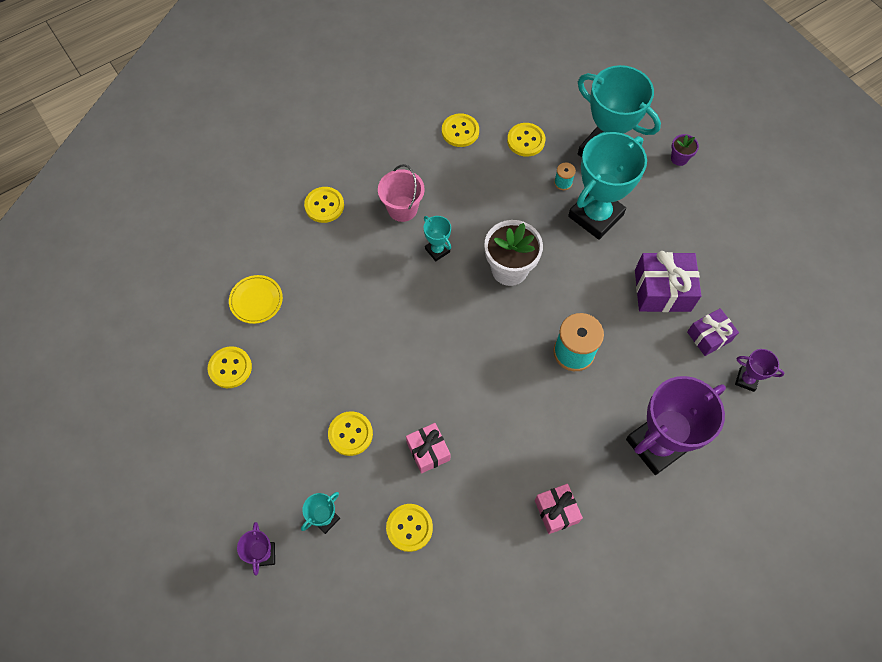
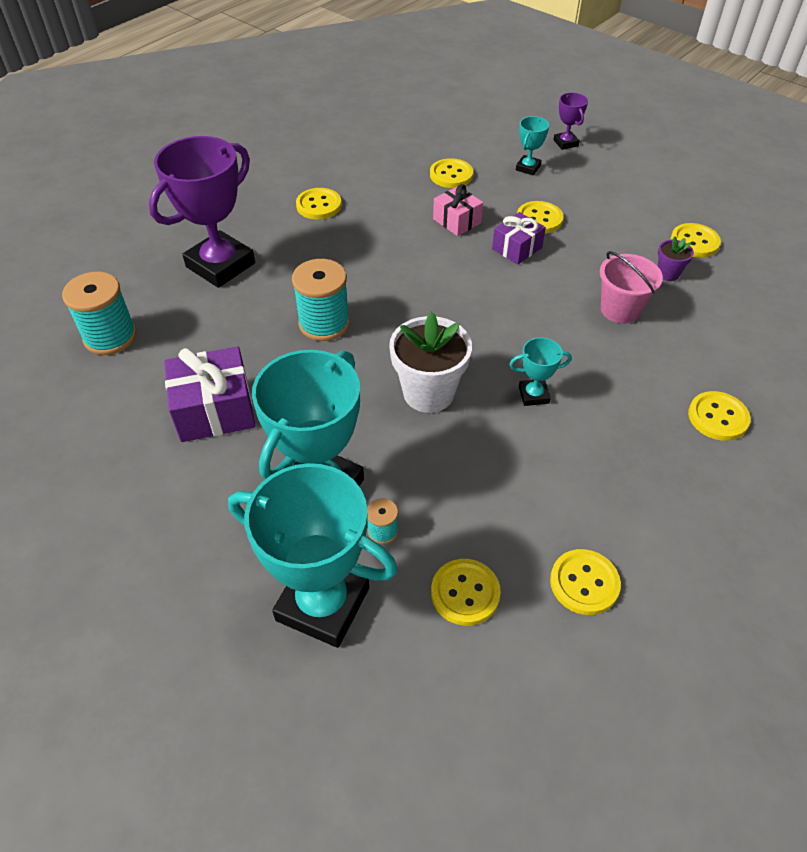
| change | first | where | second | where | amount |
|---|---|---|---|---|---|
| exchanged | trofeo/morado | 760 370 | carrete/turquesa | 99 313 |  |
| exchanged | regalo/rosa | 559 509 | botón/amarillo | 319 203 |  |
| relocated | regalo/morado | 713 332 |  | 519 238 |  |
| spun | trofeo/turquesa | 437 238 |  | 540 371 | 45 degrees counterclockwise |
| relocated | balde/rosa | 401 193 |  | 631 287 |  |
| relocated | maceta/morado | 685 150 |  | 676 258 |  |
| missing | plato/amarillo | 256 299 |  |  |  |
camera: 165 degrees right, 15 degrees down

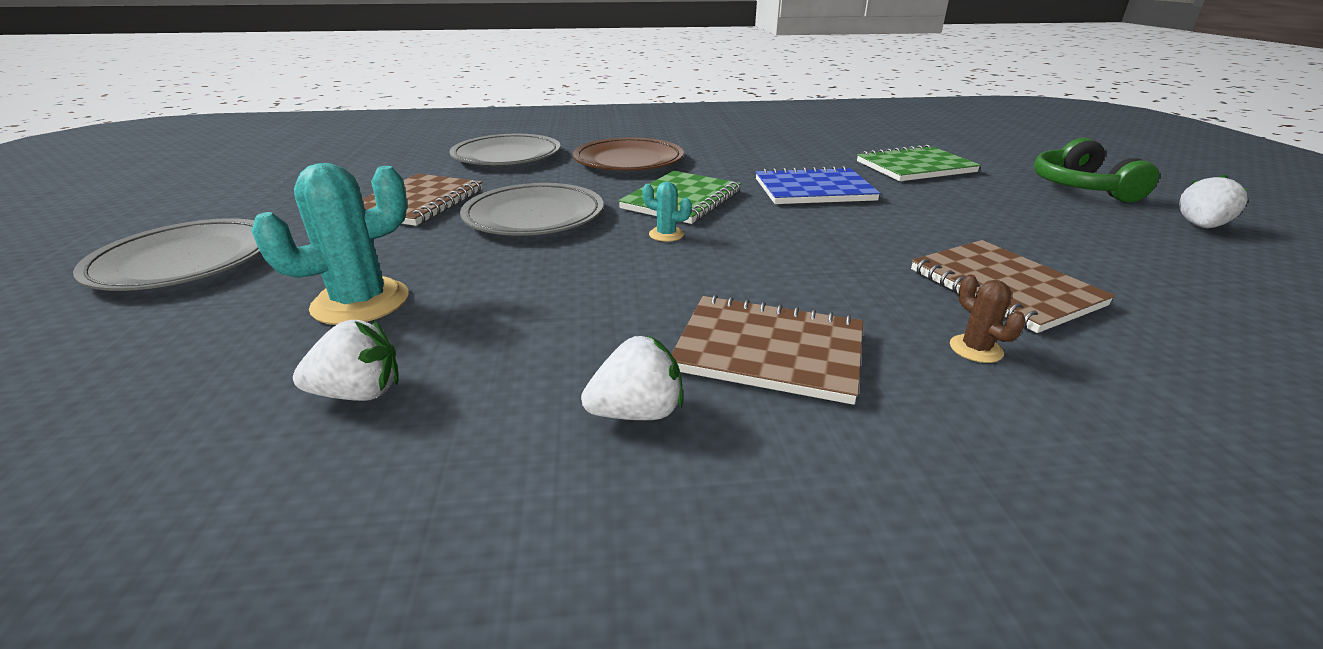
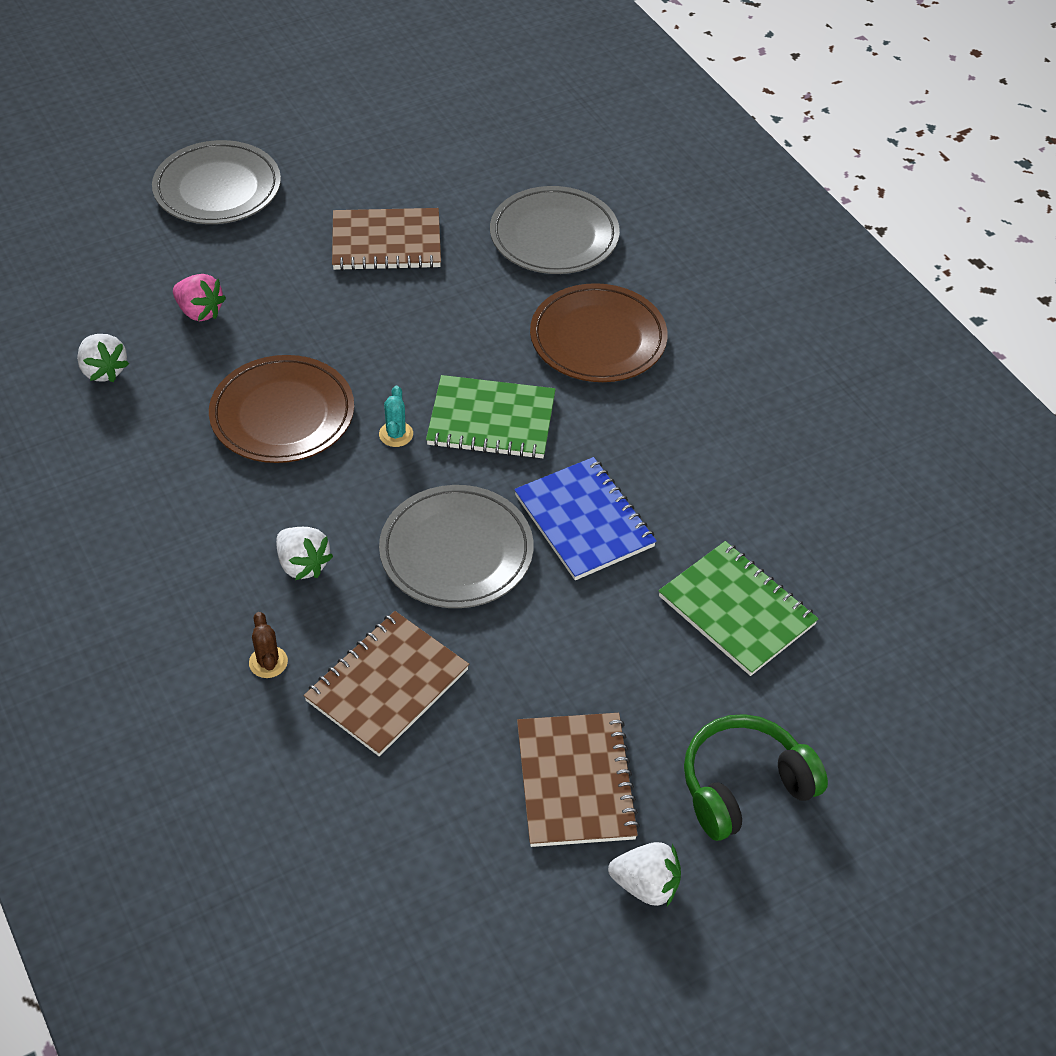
| change | first | where | second | where | amount |
|---|---|---|---|---|---|
| exchanged | cactus/turquesa | 330 244 | fresa/rosa | 199 297 |  |
| appeared |  |  | plato/marrón | 281 409 |  |
| spun | cactus/marrón | 988 318 |  | 268 645 | 60 degrees counterclockwise |
| relocated | fresa/blanco | 632 377 |  | 304 553 |  |
| relocated | plato/gris | 531 209 |  | 456 546 |  |
| relocated | cuaderno/marrón | 767 349 |  | 578 780 |  |
camera: 65 degrees right, 20 degrees up

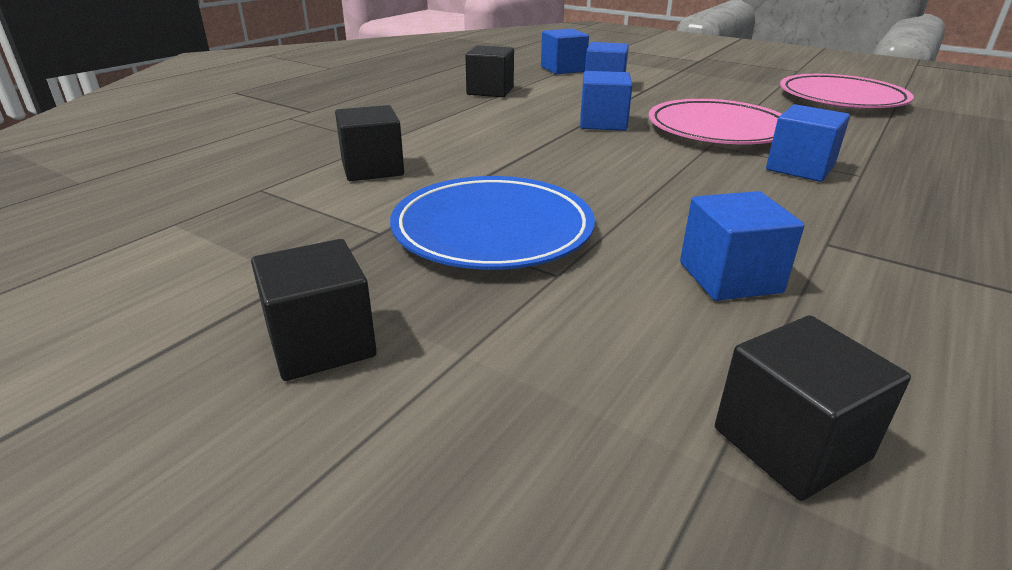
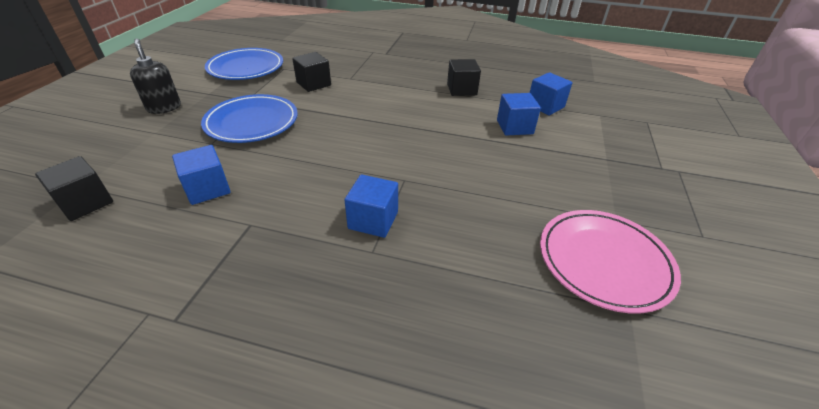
| change | first | where | second | where | amount |
|---|---|---|---|---|---|
| exchanged | cubo/negro | 314 310 | dispensador de jabón/negro | 155 76 |  |
| appeared |  |  | plato/azul | 244 64 |  |
| missing | cubo/azul | 606 101 |  |  |  |
| missing | plato/rosa | 715 121 |  |  |  |
camera: 70 degrees right, 10 degrees up

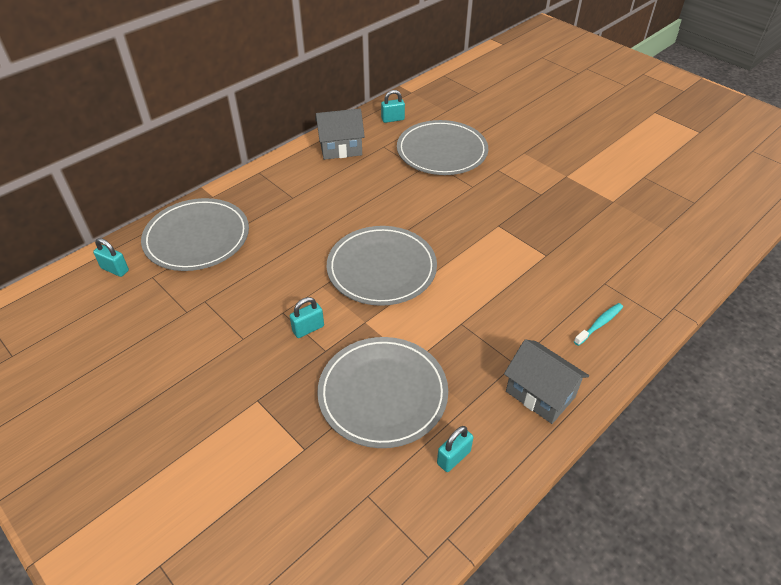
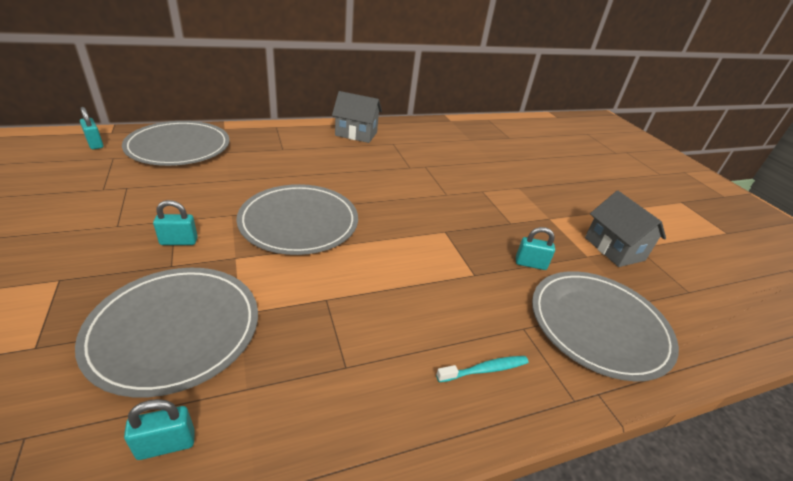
| change | first | where | second | where | amount |
|---|---|---|---|---|---|
| relocated | candado/turquesa | 393 106 |  | 535 248 |  |
| relocated | plato/gris | 442 147 |  | 605 326 |  |
| relocated | casa/gris | 546 381 |  | 625 229 |  |
camera: 20 degrees right, 10 degrees down

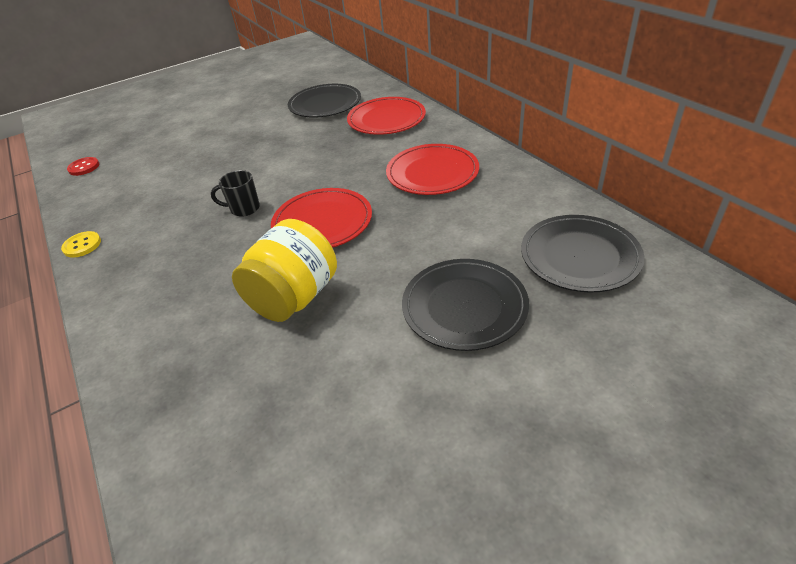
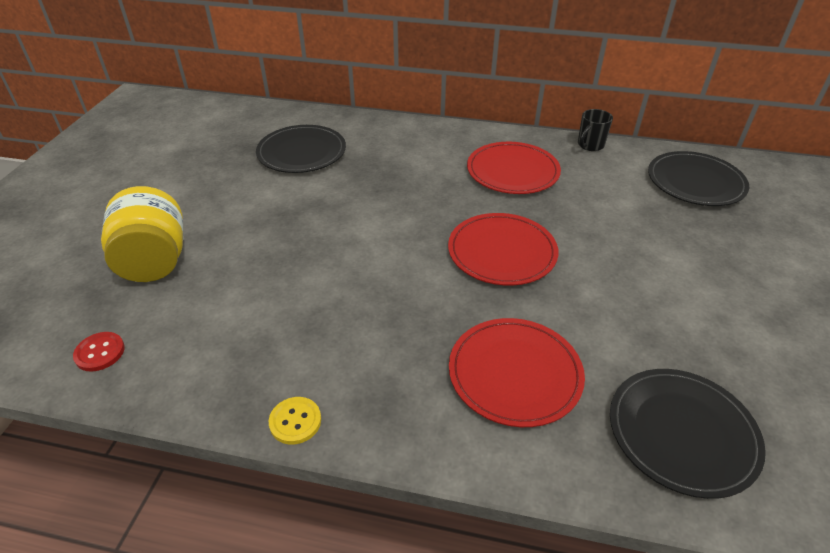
| change | first | where | second | where | amount |
|---|---|---|---|---|---|
| relocated | tarro/amarillo | 284 270 |  | 142 234 |  |
| relocated | plato/rojo | 386 116 |  | 517 372 |  |
| relocated | taza/negro | 235 193 |  | 595 130 |  |
| relocated | plato/negro | 465 305 |  | 688 434 |  |
camera: 50 degrees left, 0 degrees up

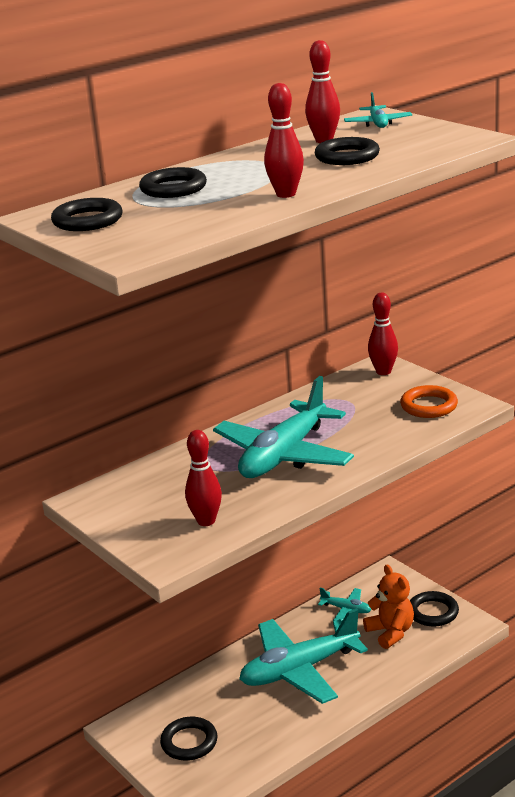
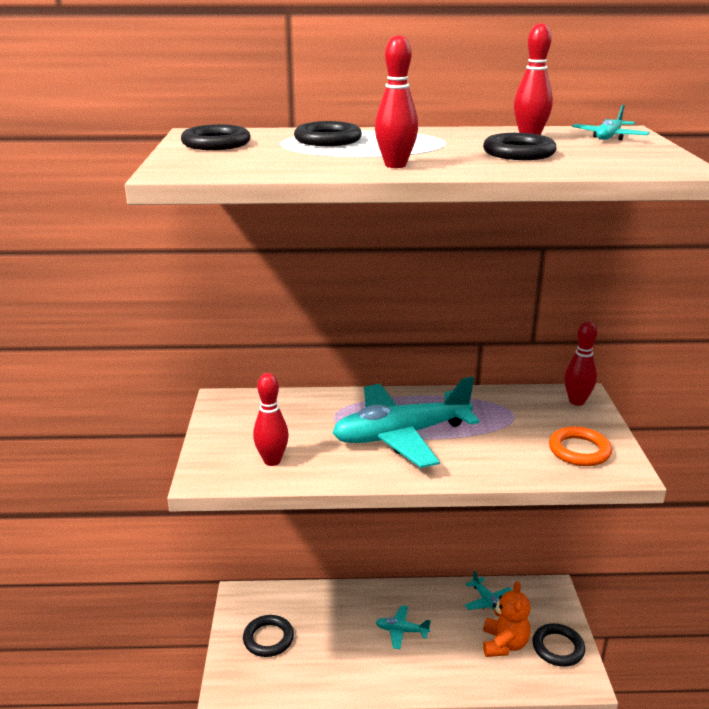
| change | first | where | second | where | amount |
|---|---|---|---|---|---|
| size | avión/turquesa | 303 656 |  | 403 627 | x0.44 |
camera: 35 degrees right, 0 degrees up

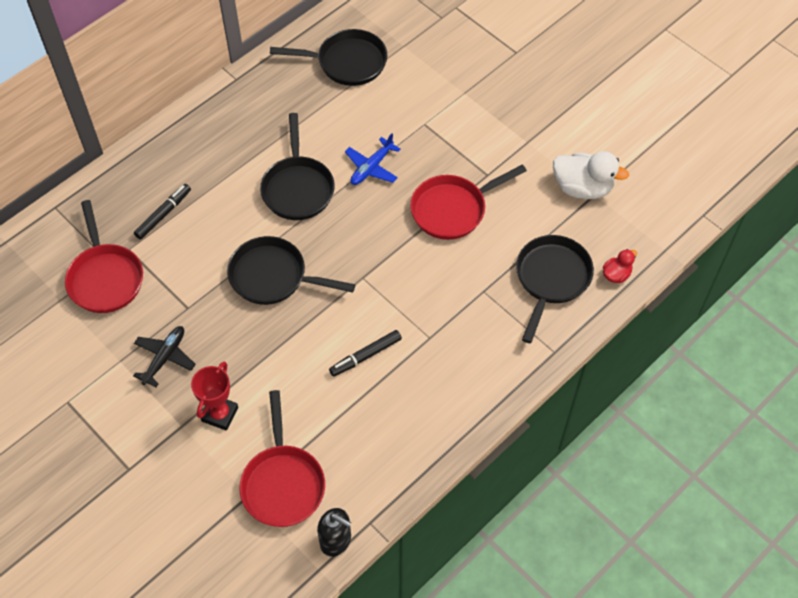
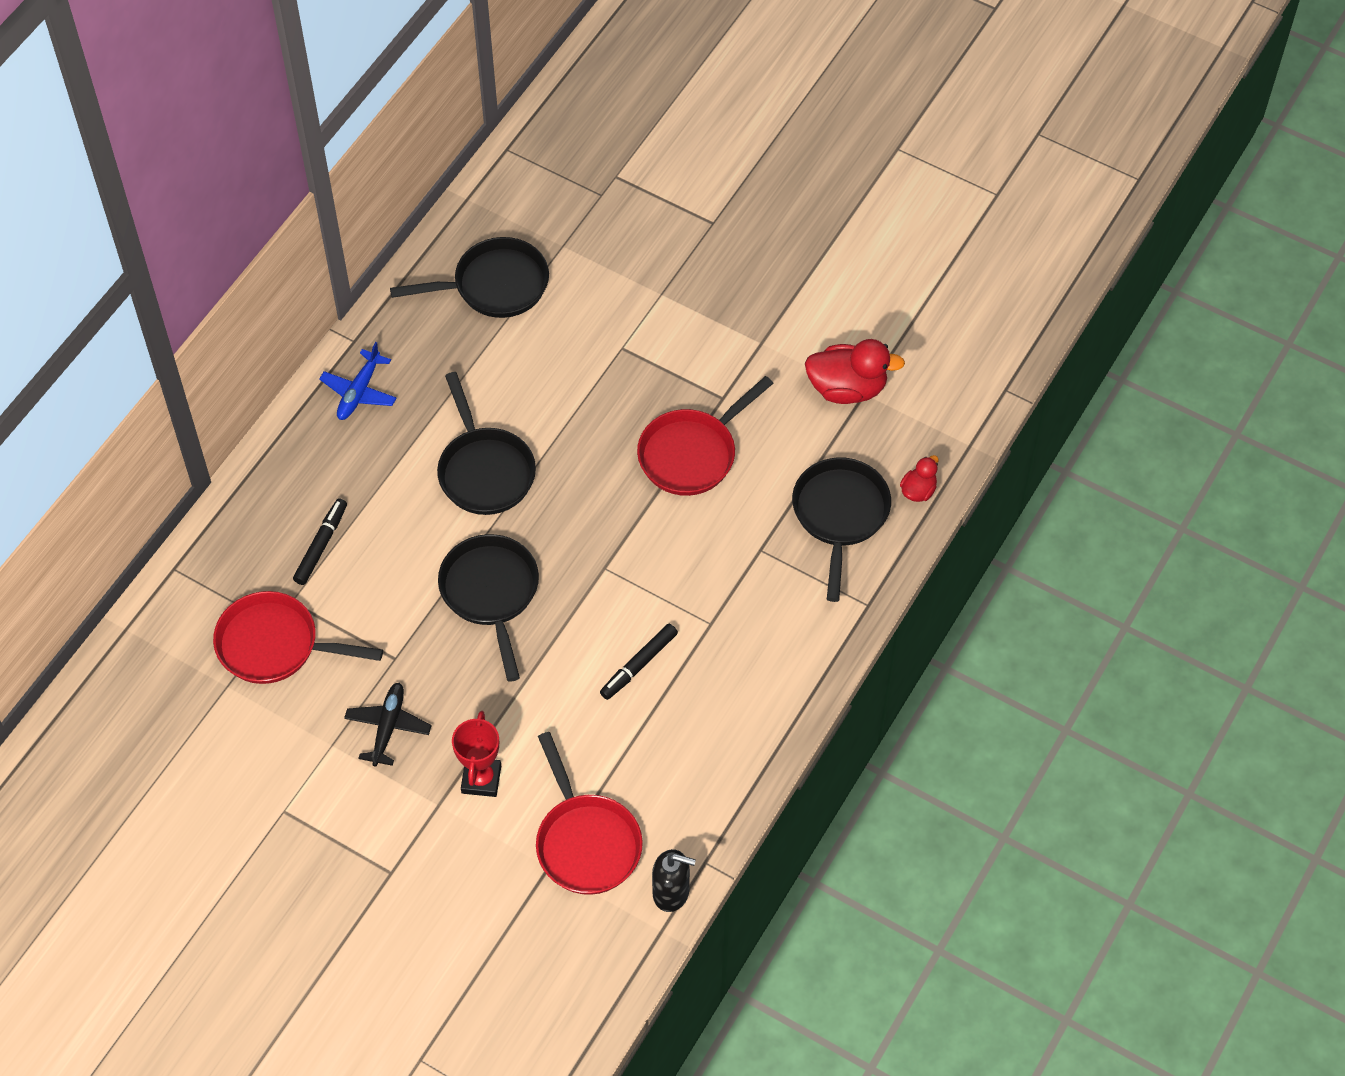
| change | first | where | second | where | amount |
|---|---|---|---|---|---|
| spun | sartén/rojo | 104 256 |  | 298 637 | 135 degrees clockwise |
| relocated | avión/azul | 373 159 |  | 358 381 |  |
| spun | sartén/negro | 291 270 |  | 488 608 | 75 degrees clockwise |
| colour | pato/blanco | 591 175 | pato/rojo | 855 371 |  |
camera: 15 degrees left, 0 degrees up

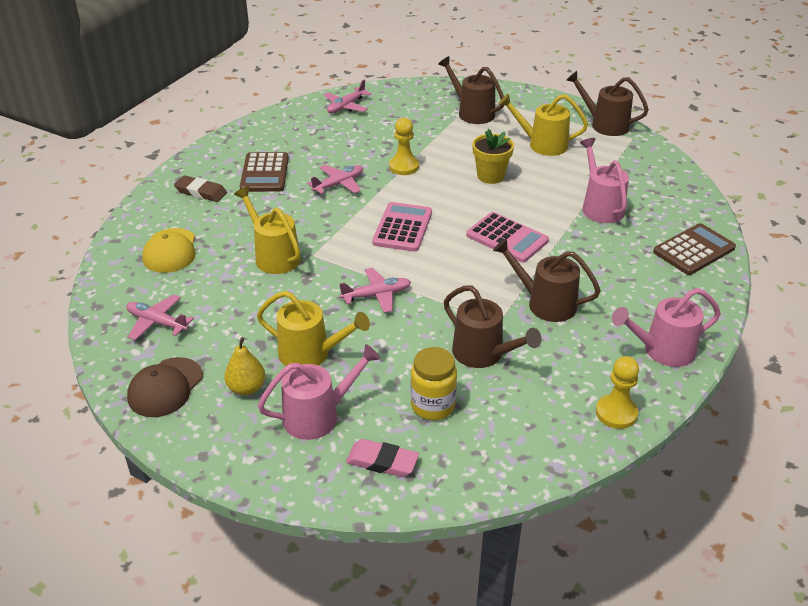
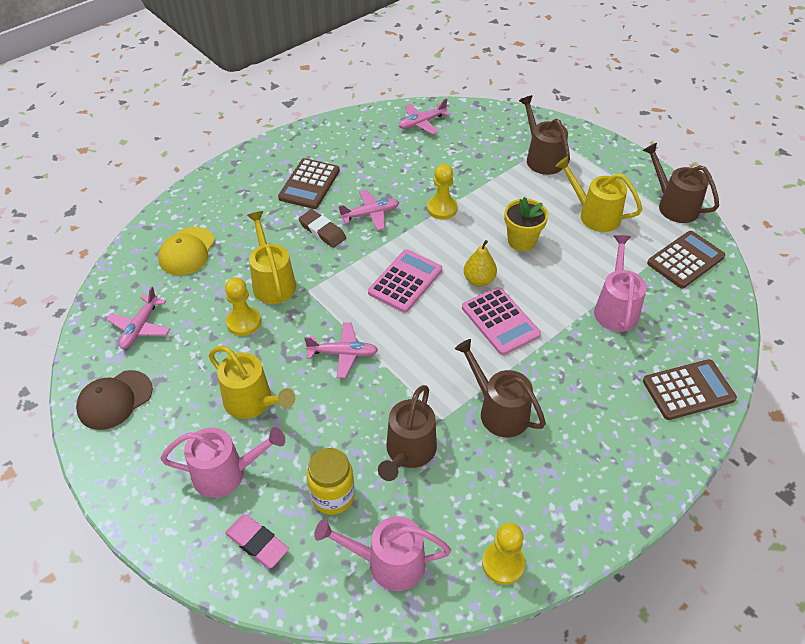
| change | first | where | second | where | amount |
|---|---|---|---|---|---|
| spun | avión/rosa | 160 317 |  | 138 317 | 120 degrees counterclockwise |
| appeared |  |  | peón/amarillo | 243 306 |  |
| relocated | goma de borrar/marrón | 200 188 |  | 322 228 |  |
| relocated | regadera/rosa | 666 327 |  | 382 553 |  |
| spun | regadera/marrón | 492 326 |  | 407 433 | 45 degrees clockwise |
| relocated | pera/amarillo | 244 366 |  | 480 263 |  |
| appeared |  |  | calculadora/marrón | 686 259 |  |
camera: 20 degrees right, 10 degrees up

